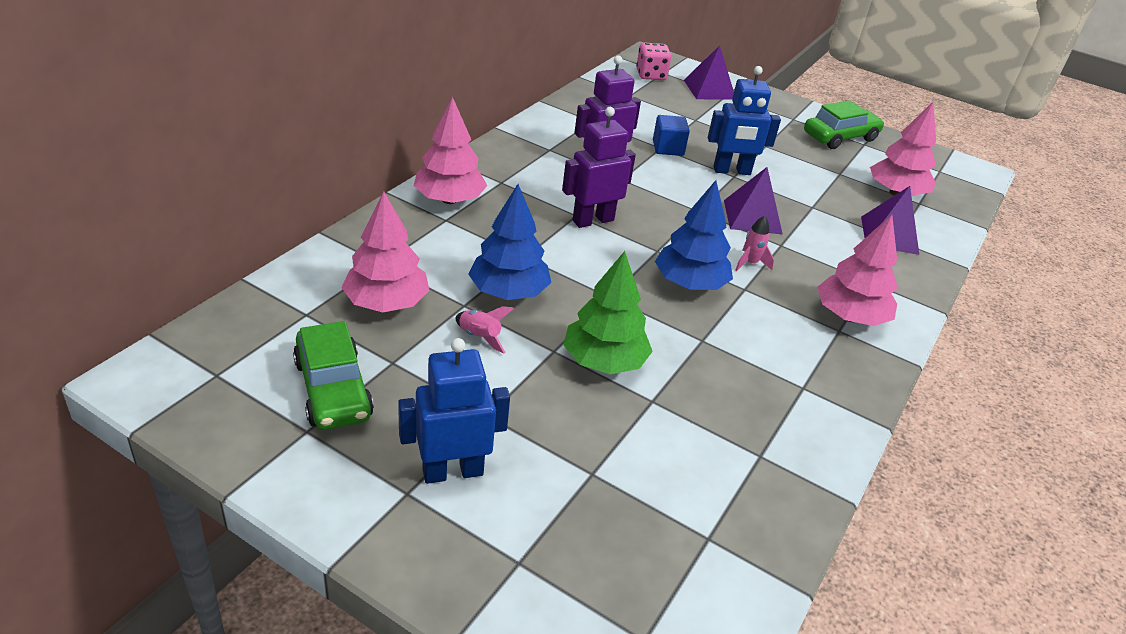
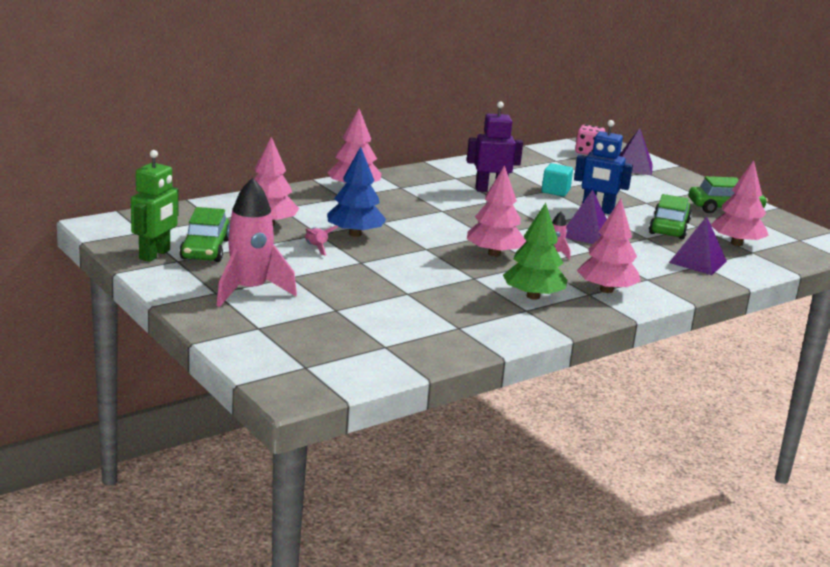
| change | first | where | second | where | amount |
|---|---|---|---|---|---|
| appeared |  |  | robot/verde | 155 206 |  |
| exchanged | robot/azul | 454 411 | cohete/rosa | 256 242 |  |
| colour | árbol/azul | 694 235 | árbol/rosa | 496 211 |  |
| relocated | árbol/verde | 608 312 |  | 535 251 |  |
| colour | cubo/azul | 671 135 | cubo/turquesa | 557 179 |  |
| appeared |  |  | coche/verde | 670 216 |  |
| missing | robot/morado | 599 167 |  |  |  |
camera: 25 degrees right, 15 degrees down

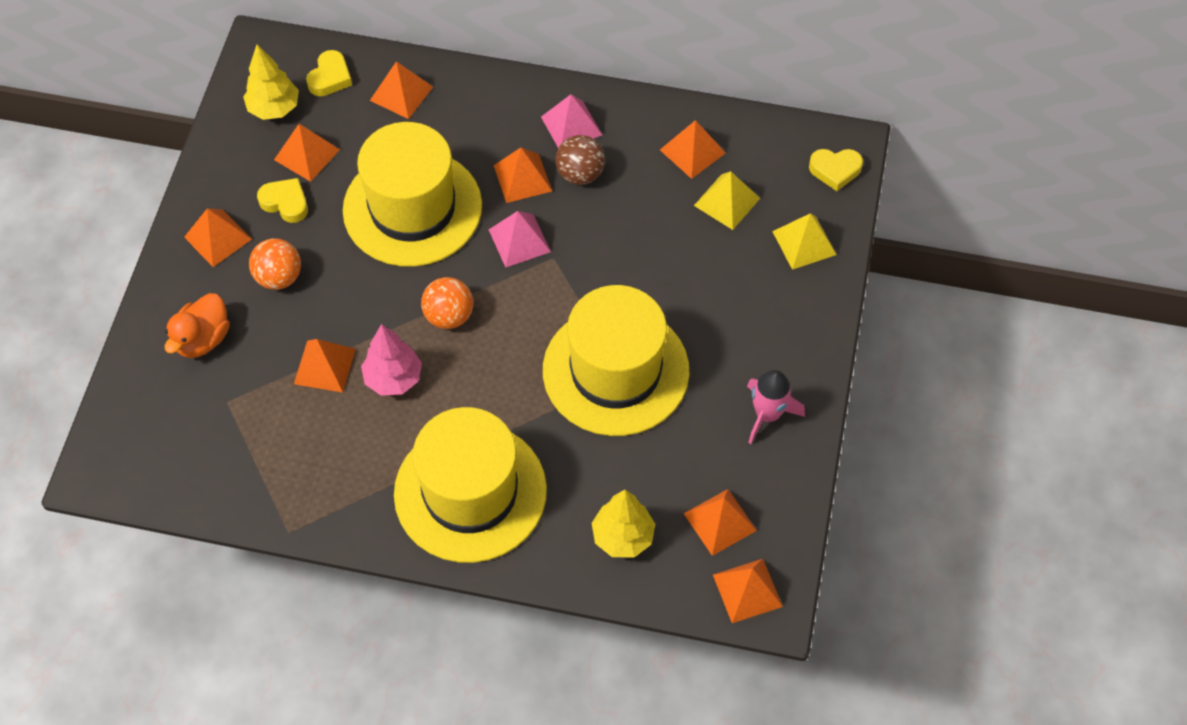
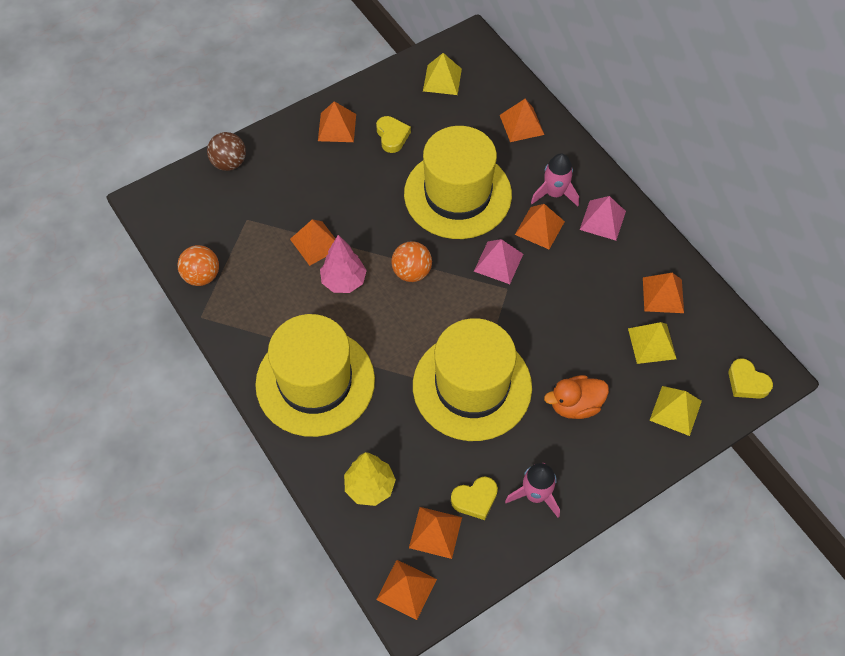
| change | first | where | second | where | amount |
|---|---|---|---|---|---|
| relocated | pelota/naranja | 275 264 |  | 198 265 |  |
| relocated | pelota/marrón | 580 160 |  | 226 151 |  |
| exchanged | árbol/amarillo | 271 82 | pirámide/amarillo | 442 74 |  |
| relocated | corazón/amarillo | 329 73 |  | 474 498 |  |
| appeared |  |  | cohete/rosa | 555 180 |  |
| relocated | pato/naranja | 197 325 |  | 576 397 |  |
| missing | pirámide/naranja | 307 153 |  |  |  |
camera: 45 degrees right, 0 degrees up

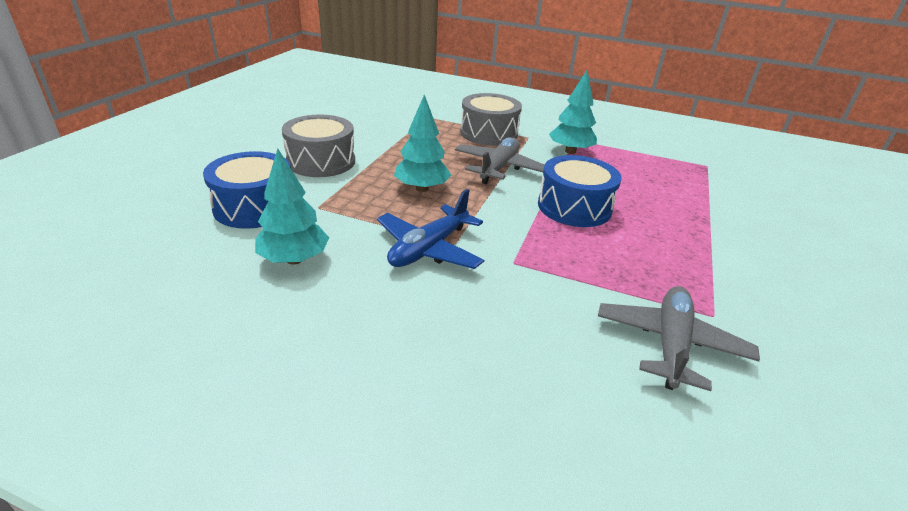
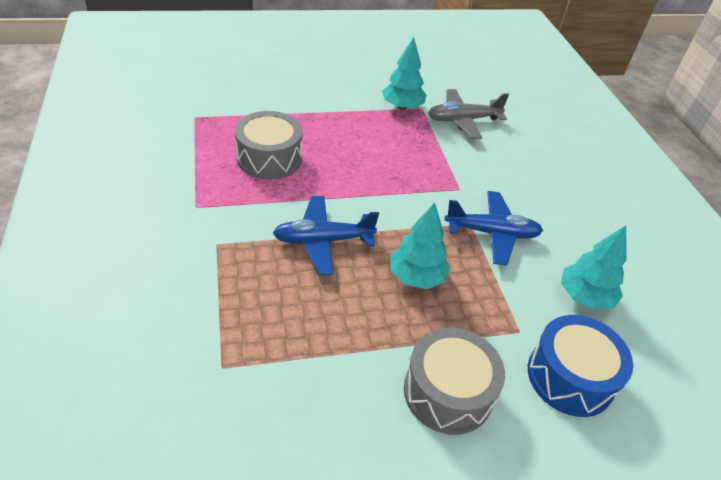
| change | first | where | second | where | amount |
|---|---|---|---|---|---|
| relocated | tambor/gris | 491 119 |  | 269 145 |  |
| colour | avión/gris | 499 160 | avión/azul | 326 235 |  |
| relocated | árbol/turquesa | 573 112 |  | 404 73 |  |
| missing | tambor/azul | 580 191 |  |  |  |
camera: 125 degrees left, 10 degrees up

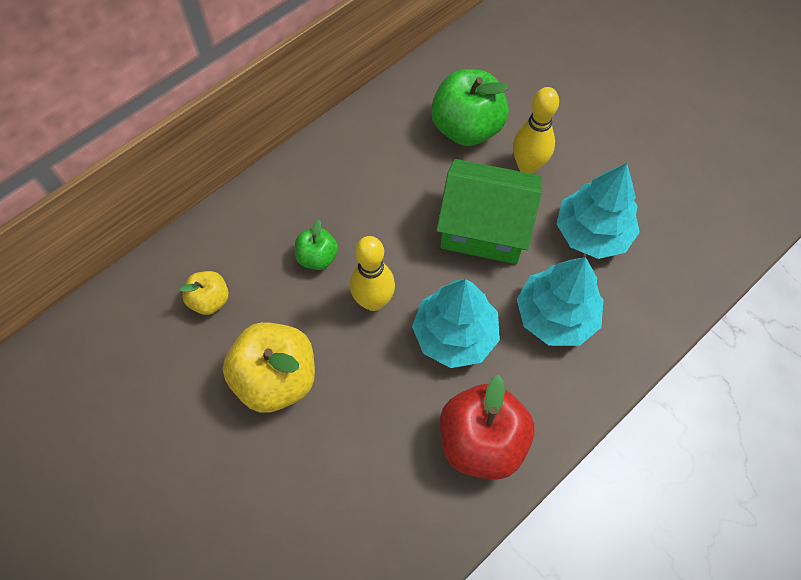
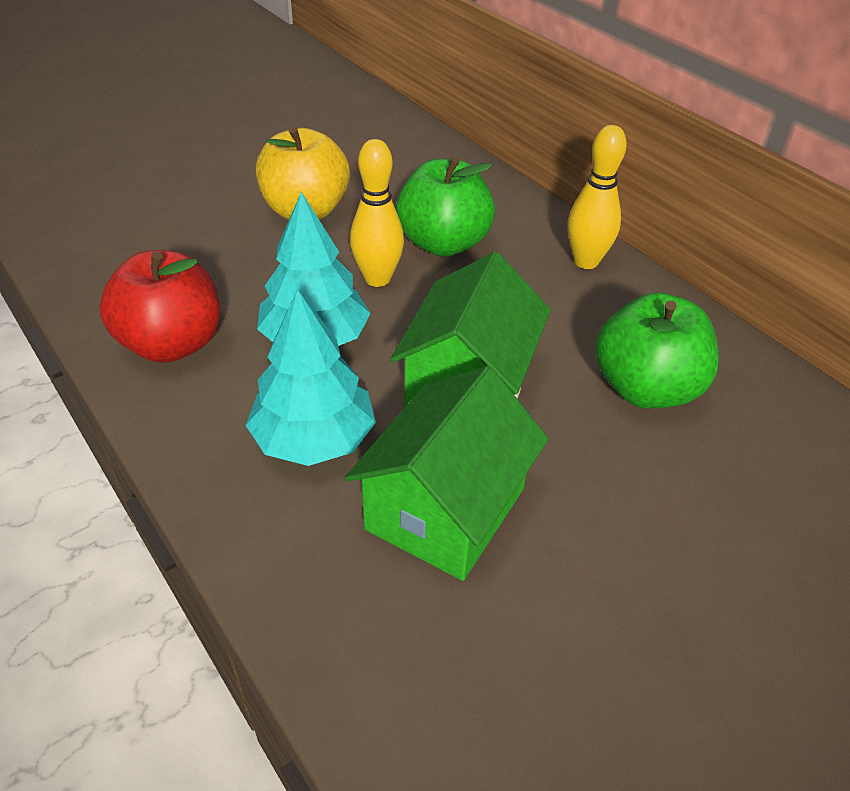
| change | first | where | second | where | amount |
|---|---|---|---|---|---|
| exchanged | árbol/turquesa | 598 211 | casa/verde | 447 473 |  |
| size | manzana/verde | 316 245 |  | 445 207 | x1.89 |
| relocated | bolo/amarillo | 536 130 |  | 597 197 |  |
| missing | manzana/amarillo | 204 293 |  |  |  |
camera: 95 degrees right, 20 degrees down

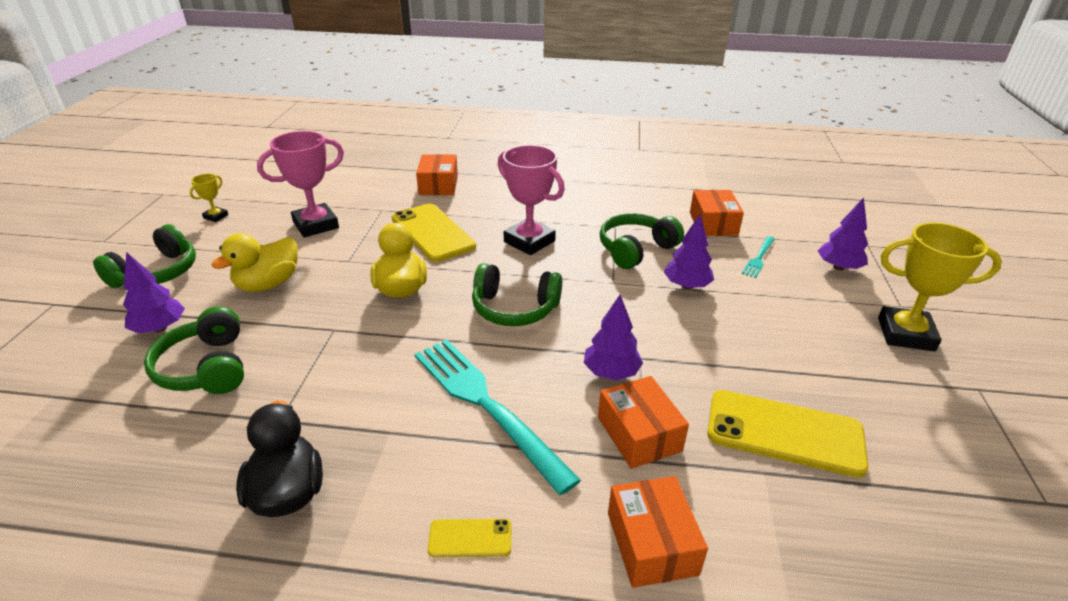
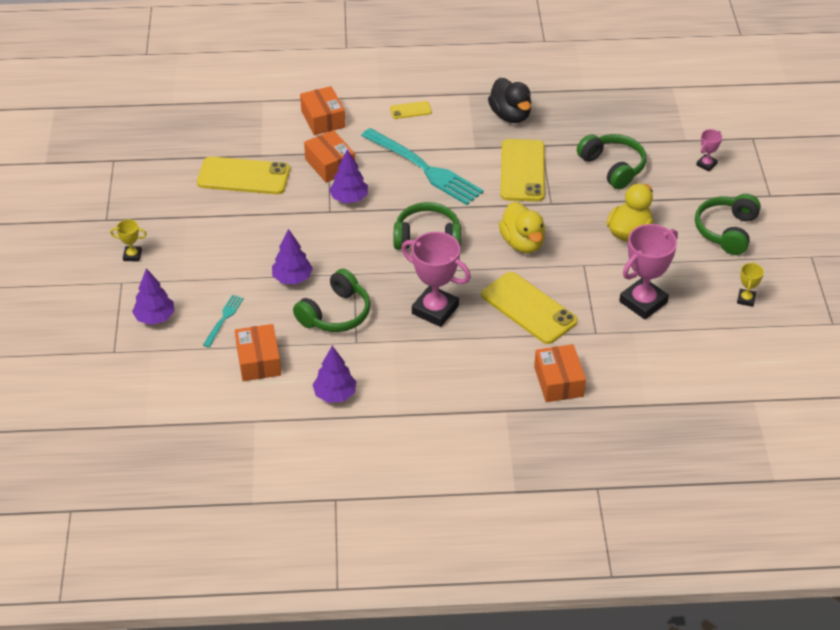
| change | first | where | second | where | amount |
|---|---|---|---|---|---|
| size | trofeo/amarillo | 940 286 |  | 128 240 | x0.48 |
| relocated | árbol/morado | 154 292 |  | 335 374 |  |
| appeared |  |  | móvil/amarillo | 523 170 |  |
| appeared |  |  | trofeo/rosa | 709 150 |  |
camera: 170 degrees right, 10 degrees up

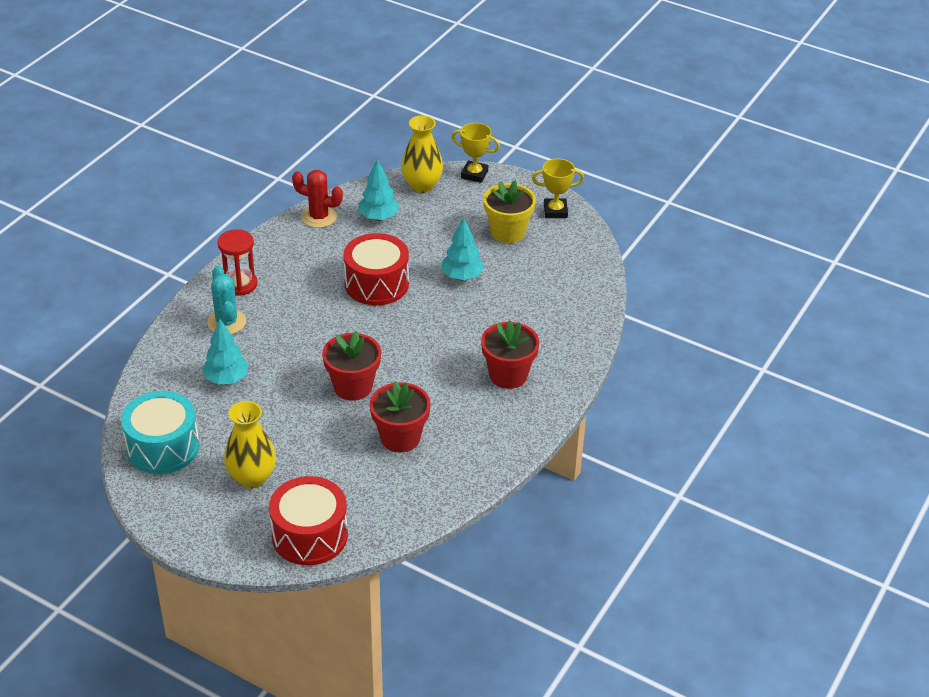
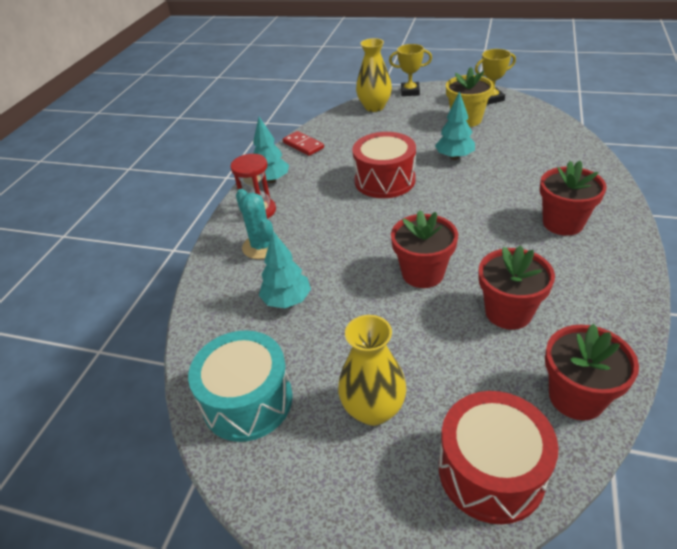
| change | first | where | second | where | amount |
|---|---|---|---|---|---|
| relocated | árbol/turquesa | 378 190 |  | 271 150 |  |
| exchanged | cactus/rojo | 317 199 | ficha de dominó/rojo | 303 143 |  |
| appeared |  |  | maceta/rojo | 592 372 |  |
camera: 10 degrees left, 0 degrees up

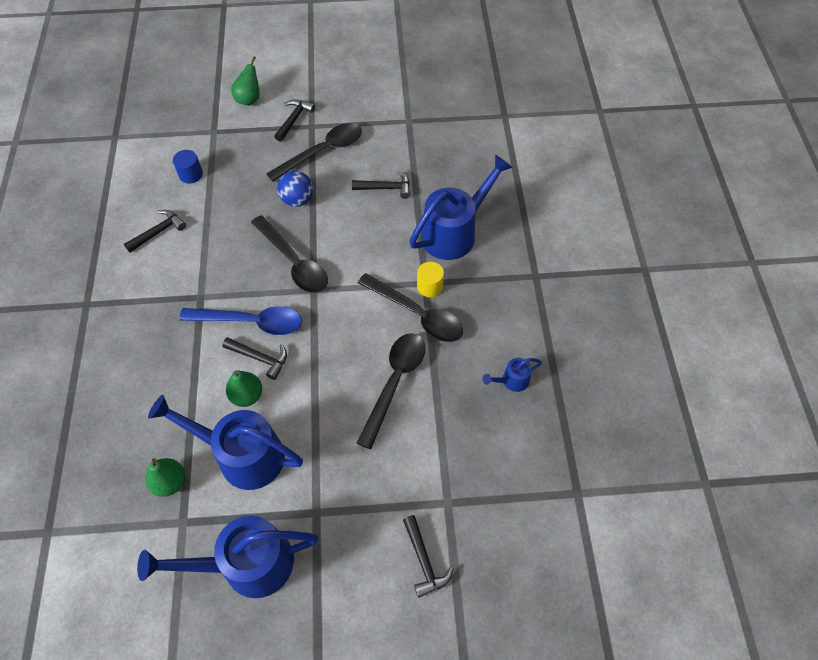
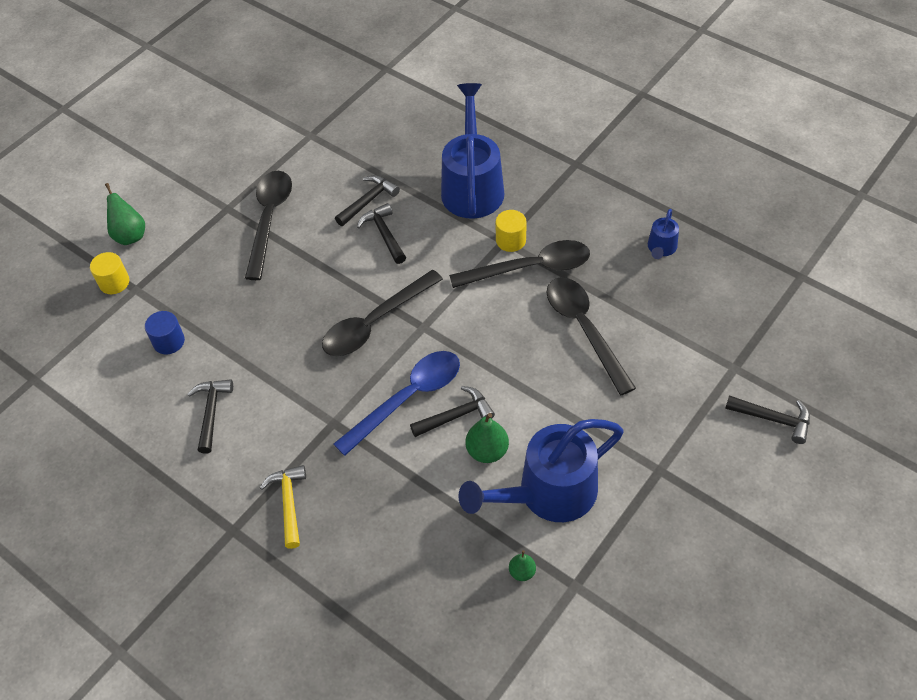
| change | first | where | second | where | amount |
|---|---|---|---|---|---|
| appeared |  |  | cilindro/amarillo | 109 273 |  |
| appeared |  |  | martillo/amarillo | 283 507 |  |
| spun | cuchara/negro | 289 254 |  | 382 313 | 135 degrees clockwise |
| relocated | martillo/negro | 294 120 |  | 381 233 |  |
| size | pera/verde | 165 477 |  | 522 565 | x0.59 |
| missing | regadera/azul | 227 556 |  |  |  |
| missing | pelota/azul | 295 189 |  |  |  |
camera: 45 degrees left, 5 degrees down

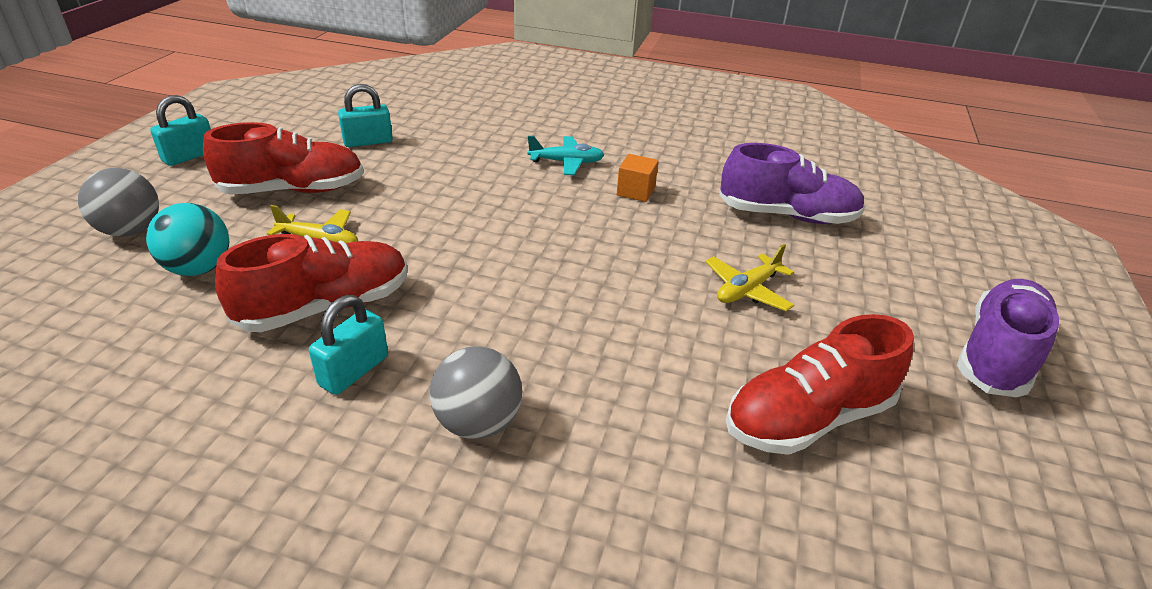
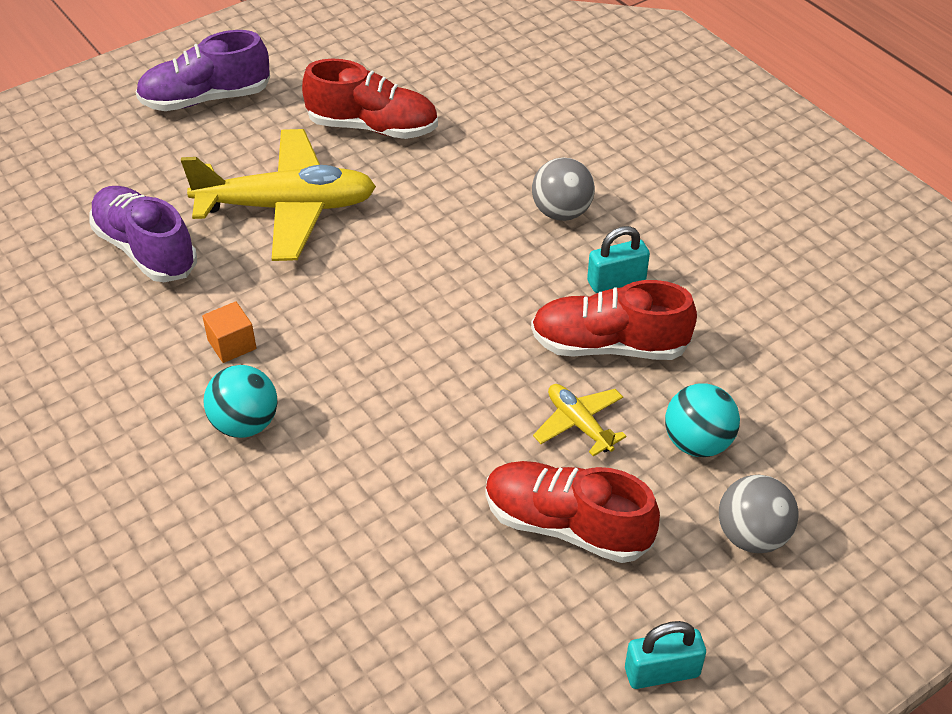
| change | first | where | second | where | amount |
|---|---|---|---|---|---|
| size | avión/amarillo | 749 277 |  | 278 195 | x2.15 |
| exchanged | avión/turquesa | 566 155 | pelota/turquesa | 241 401 |  |
| missing | candado/turquesa | 365 115 |  |  |  |
camera: 140 degrees left, 10 degrees up

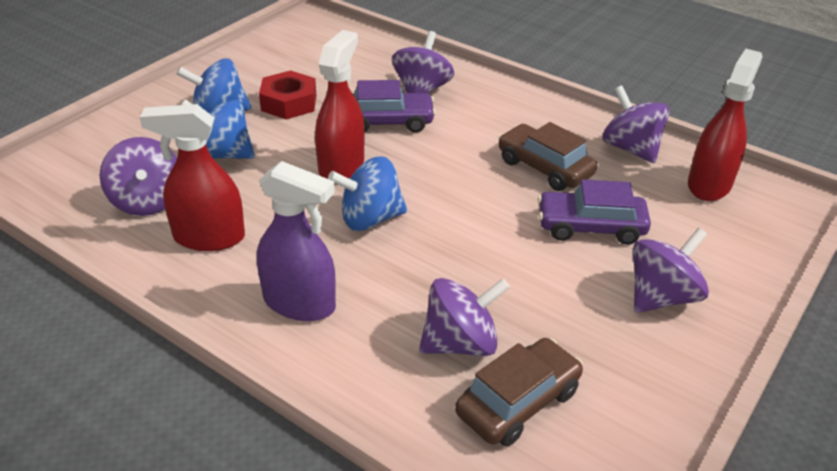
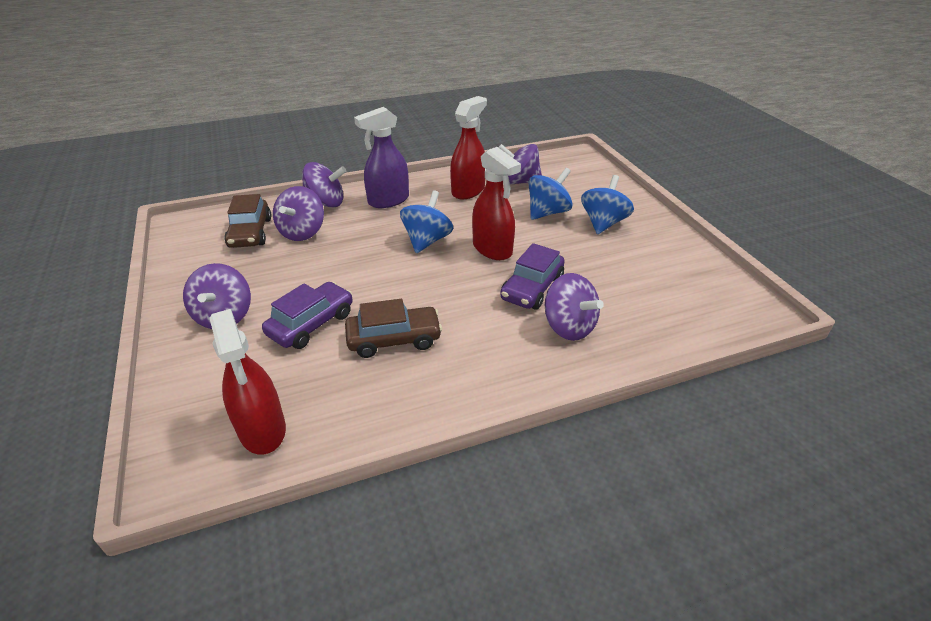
| change | first | where | second | where | amount |
|---|---|---|---|---|---|
| relocated | peonza/morado | 636 124 |  | 324 185 |  |
| missing | tuerca/rojo | 288 94 |  |  |  |
camera: 125 degrees right, 0 degrees up

